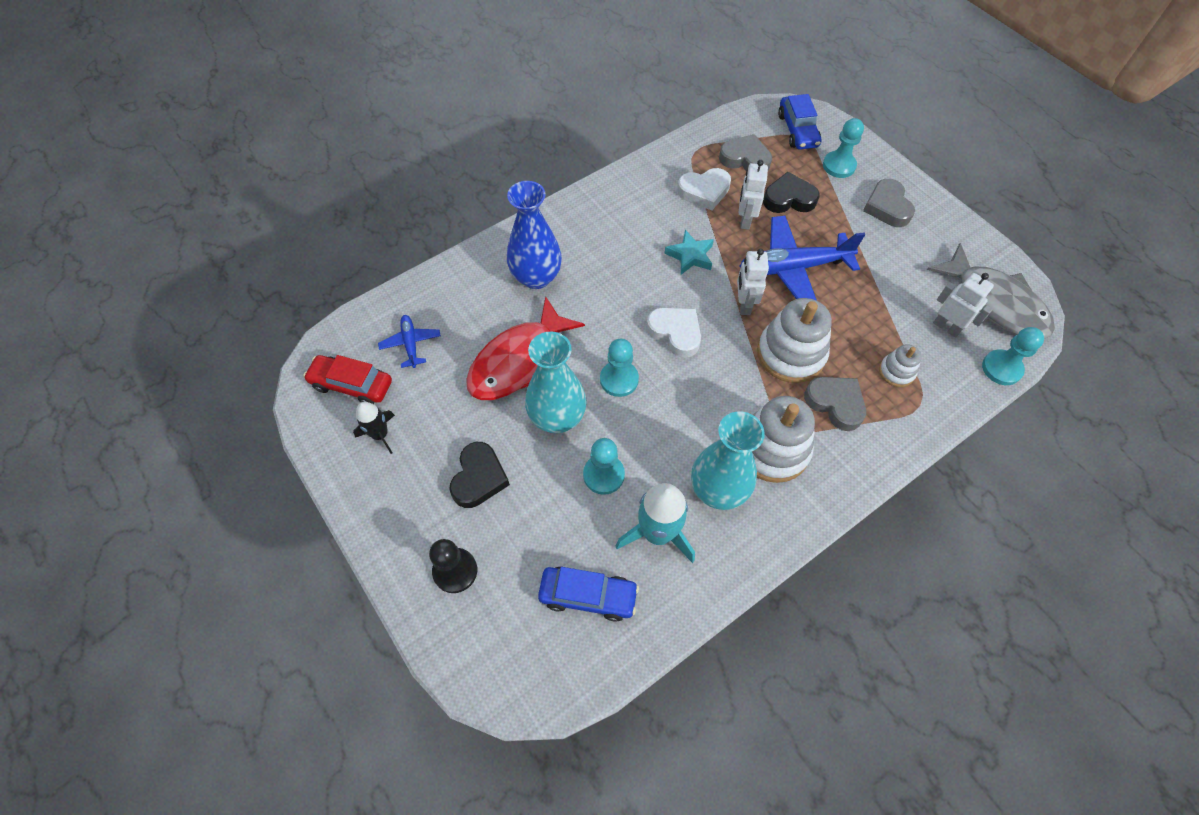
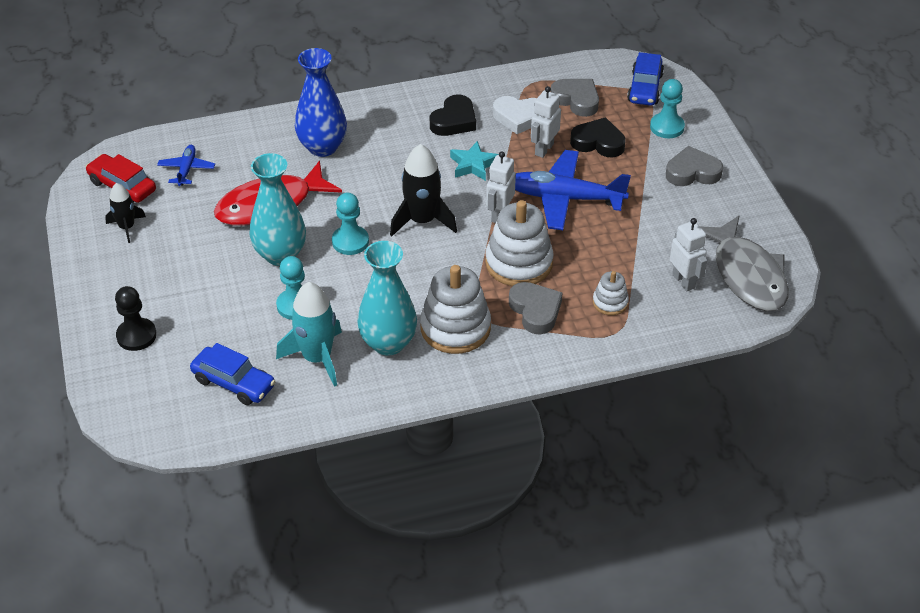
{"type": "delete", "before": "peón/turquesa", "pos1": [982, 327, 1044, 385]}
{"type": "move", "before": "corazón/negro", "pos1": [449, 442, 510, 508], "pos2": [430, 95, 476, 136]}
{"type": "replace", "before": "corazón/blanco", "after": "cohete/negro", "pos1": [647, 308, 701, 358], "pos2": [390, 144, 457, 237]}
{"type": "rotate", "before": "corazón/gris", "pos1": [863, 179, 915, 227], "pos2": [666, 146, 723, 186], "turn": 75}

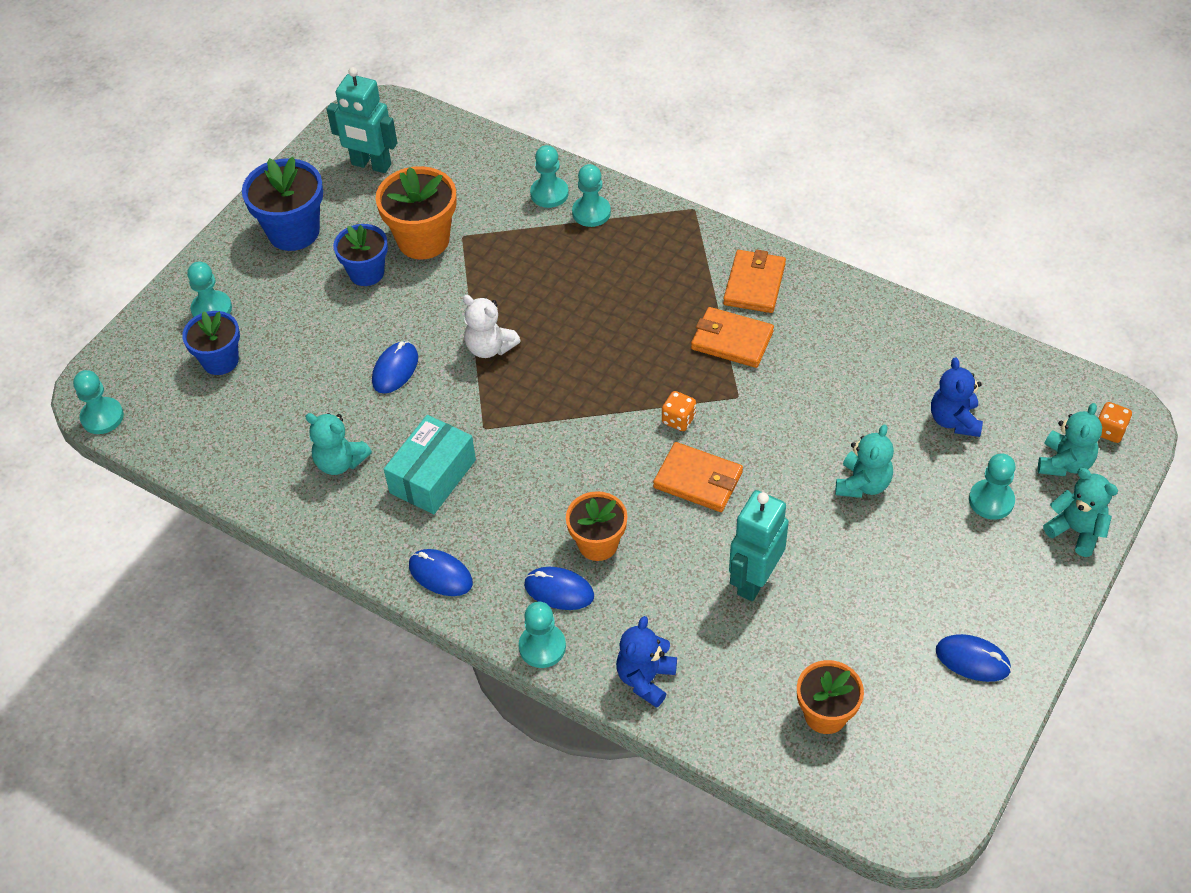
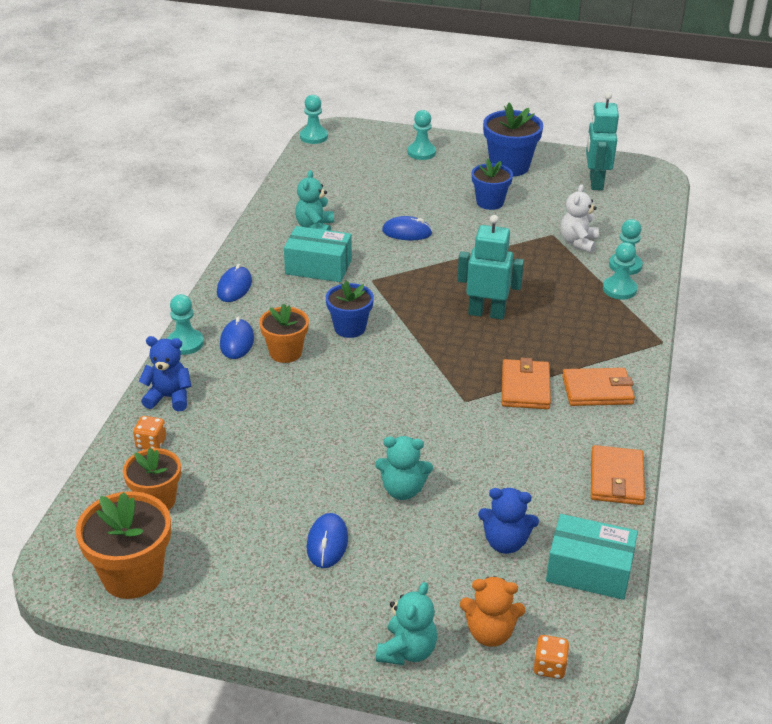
{"type": "delete", "before": "peón/turquesa", "pos1": [969, 454, 1016, 520]}
{"type": "insert", "after": "caja/turquesa", "pos2": [546, 514, 638, 600]}
{"type": "move", "before": "maceta/azul", "pos1": [182, 311, 240, 375], "pos2": [326, 281, 374, 338]}
{"type": "move", "before": "maceta/naranja", "pos1": [375, 166, 457, 259], "pos2": [75, 491, 171, 599]}
{"type": "move", "before": "osito/blanco", "pos1": [463, 295, 521, 358], "pos2": [561, 184, 599, 253]}
{"type": "move", "before": "cartera/naranja", "pos1": [653, 442, 743, 512], "pos2": [591, 445, 645, 505]}
{"type": "move", "before": "dado/naranja", "pos1": [662, 391, 696, 431], "pos2": [133, 416, 166, 449]}
{"type": "move", "before": "robot/turquesa", "pos1": [729, 490, 789, 601], "pos2": [457, 215, 524, 320]}
{"type": "move", "before": "ratón/azul", "pos1": [936, 634, 1011, 682], "pos2": [307, 513, 348, 568]}
{"type": "recolor", "before": "osito/turquesa", "after": "osito/naranja", "pos1": [1038, 403, 1102, 476], "pos2": [460, 576, 525, 647]}
{"type": "rotate", "before": "osito/azul", "pos1": [931, 357, 983, 437], "pos2": [478, 488, 539, 554], "turn": -150}

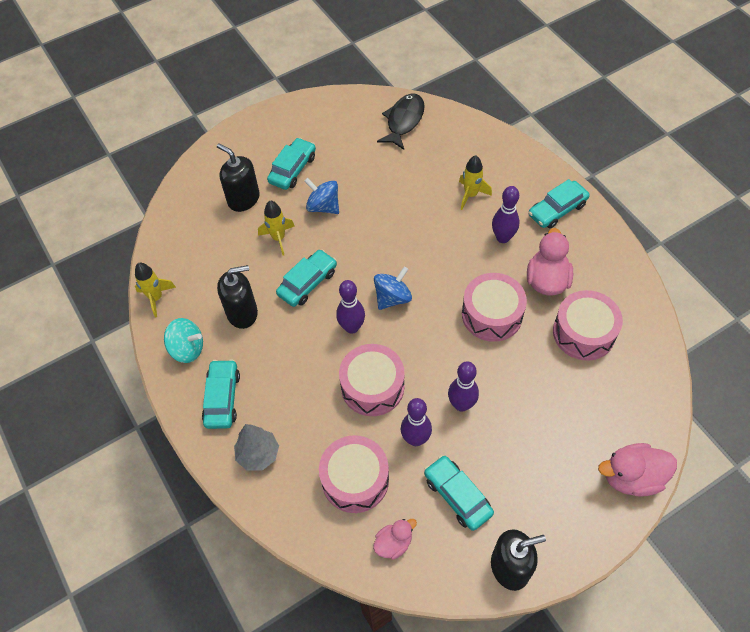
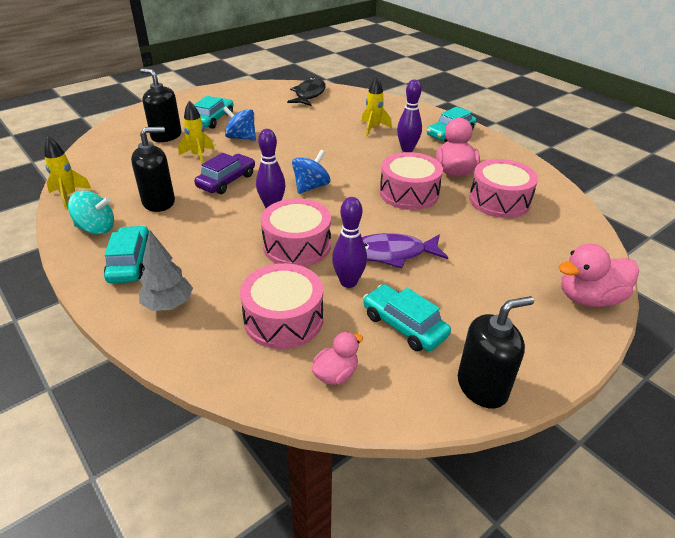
{"type": "replace", "before": "bolo/morado", "after": "pez/morado", "pos1": [448, 361, 479, 412], "pos2": [362, 233, 448, 268]}
{"type": "recolor", "before": "coche/turquesa", "after": "coche/morado", "pos1": [276, 249, 337, 307], "pos2": [194, 153, 255, 194]}

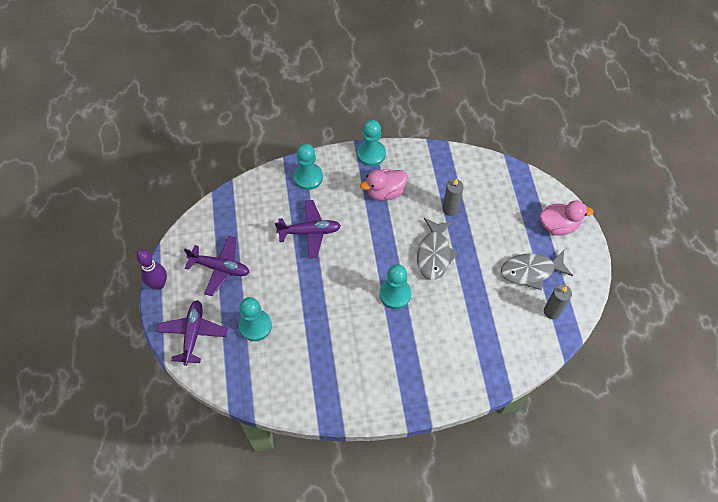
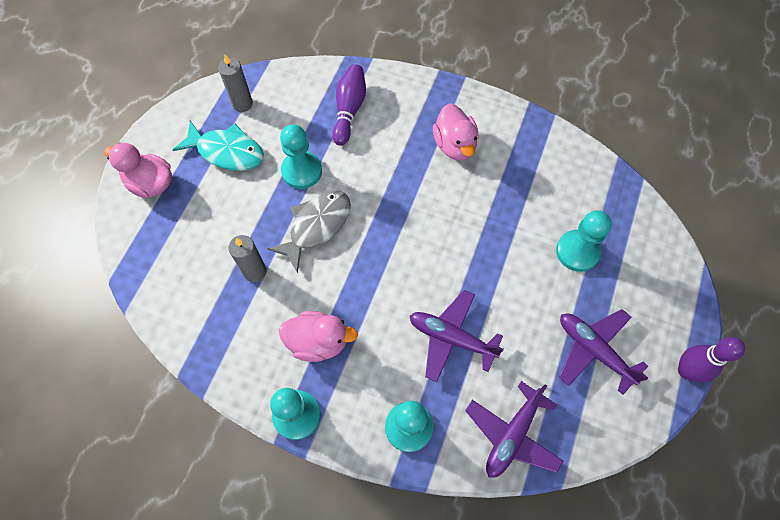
{"type": "insert", "after": "bolo/morado", "pos2": [332, 64, 366, 146]}
{"type": "insert", "after": "pato/rosa", "pos2": [433, 103, 479, 160]}
{"type": "move", "before": "avión/morado", "pos1": [156, 300, 228, 366], "pos2": [465, 381, 563, 478]}
{"type": "move", "before": "peón/turquesa", "pos1": [379, 264, 411, 309], "pos2": [280, 124, 322, 189]}
{"type": "recolor", "before": "pez/gris", "after": "pez/turquesa", "pos1": [501, 250, 573, 290], "pos2": [173, 121, 264, 171]}

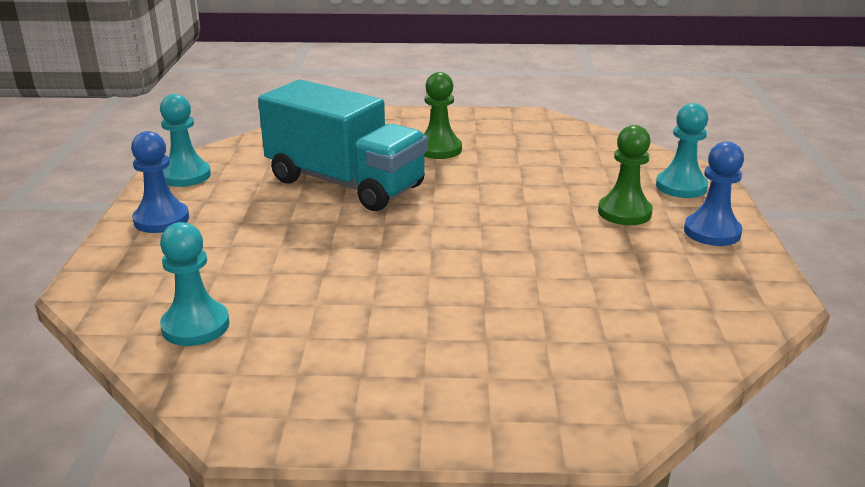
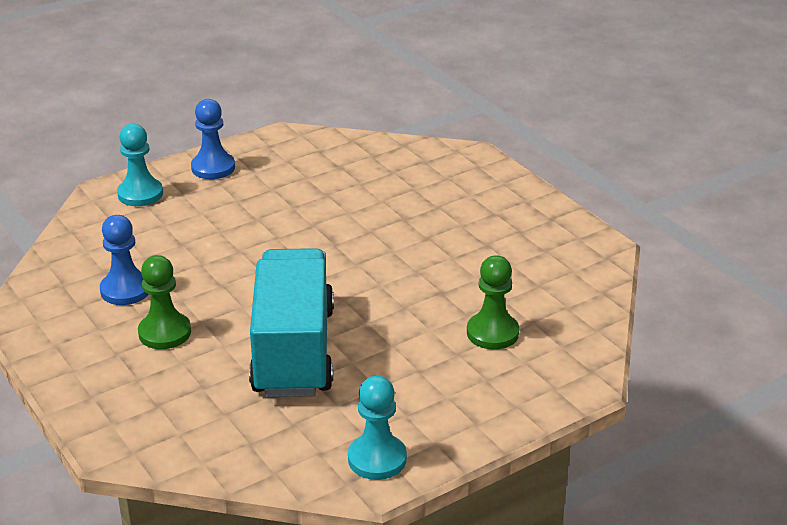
{"type": "delete", "before": "peón/turquesa", "pos1": [160, 222, 230, 346]}
{"type": "move", "before": "peón/azul", "pos1": [131, 131, 189, 233], "pos2": [100, 215, 149, 305]}
{"type": "move", "before": "peón/verde", "pos1": [598, 125, 653, 225], "pos2": [467, 255, 519, 350]}

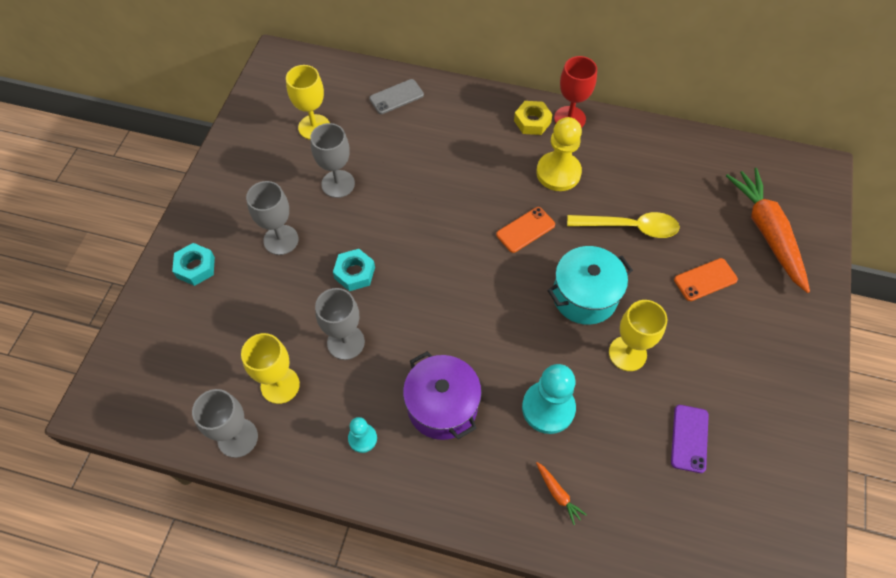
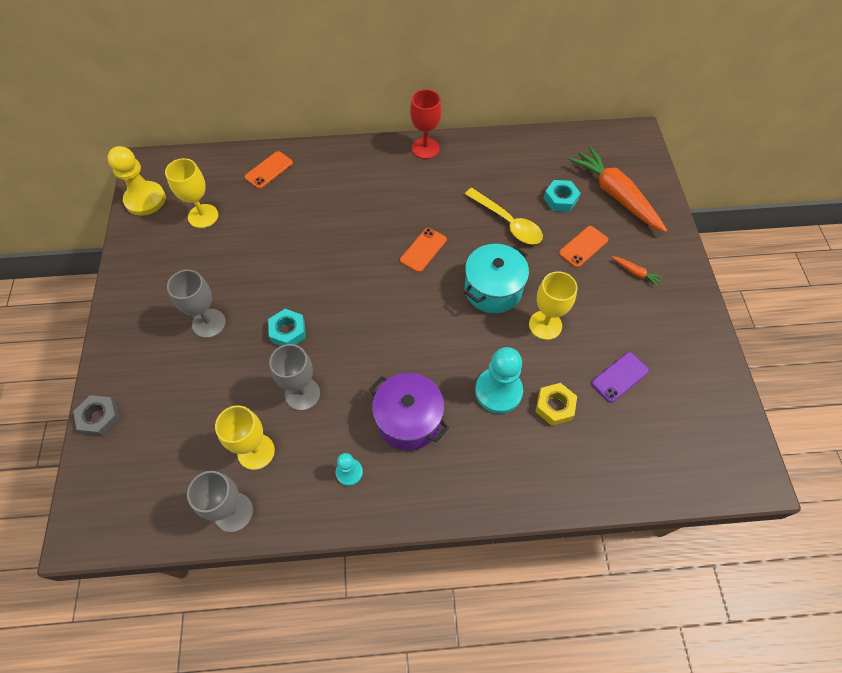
{"type": "delete", "before": "copa/gris", "pos1": [310, 123, 355, 198]}
{"type": "insert", "after": "tuerca/gris", "pos2": [73, 395, 121, 437]}
{"type": "move", "before": "tuerca/turquesa", "pos1": [172, 243, 215, 286], "pos2": [543, 180, 581, 212]}
{"type": "move", "before": "tuerca/amarillo", "pos1": [514, 101, 553, 135], "pos2": [535, 383, 577, 426]}
{"type": "move", "before": "peón/amarillo", "pos1": [536, 117, 582, 191], "pos2": [107, 146, 166, 216]}
{"type": "move", "before": "zanahoria/naranja", "pos1": [536, 462, 587, 525], "pos2": [612, 256, 663, 286]}
{"type": "recolor", "before": "móvil/gris", "after": "móvil/naranja", "pos1": [369, 79, 424, 114], "pos2": [245, 151, 293, 189]}
{"type": "rotate", "before": "cuchara/amarillo", "pos1": [567, 212, 680, 238], "pos2": [465, 188, 543, 244], "turn": 60}
{"type": "rotate", "before": "móvil/morado", "pos1": [671, 405, 709, 473], "pos2": [591, 352, 649, 403], "turn": 60}

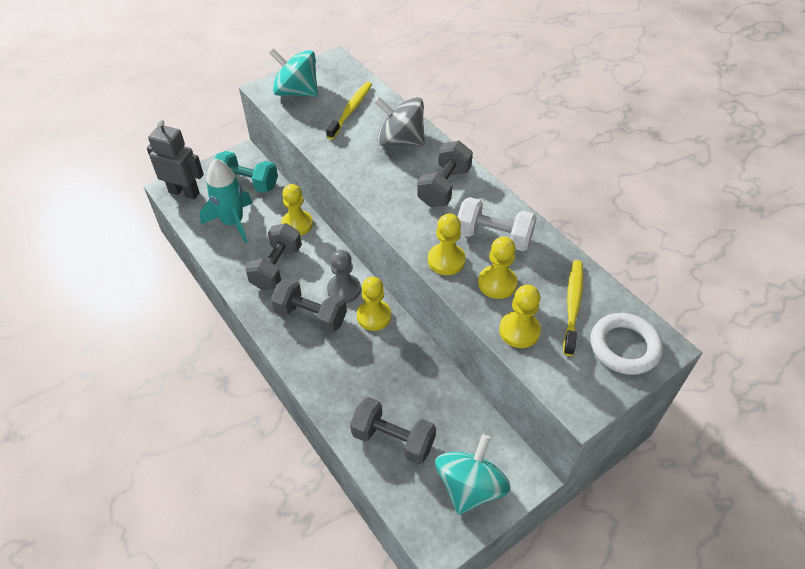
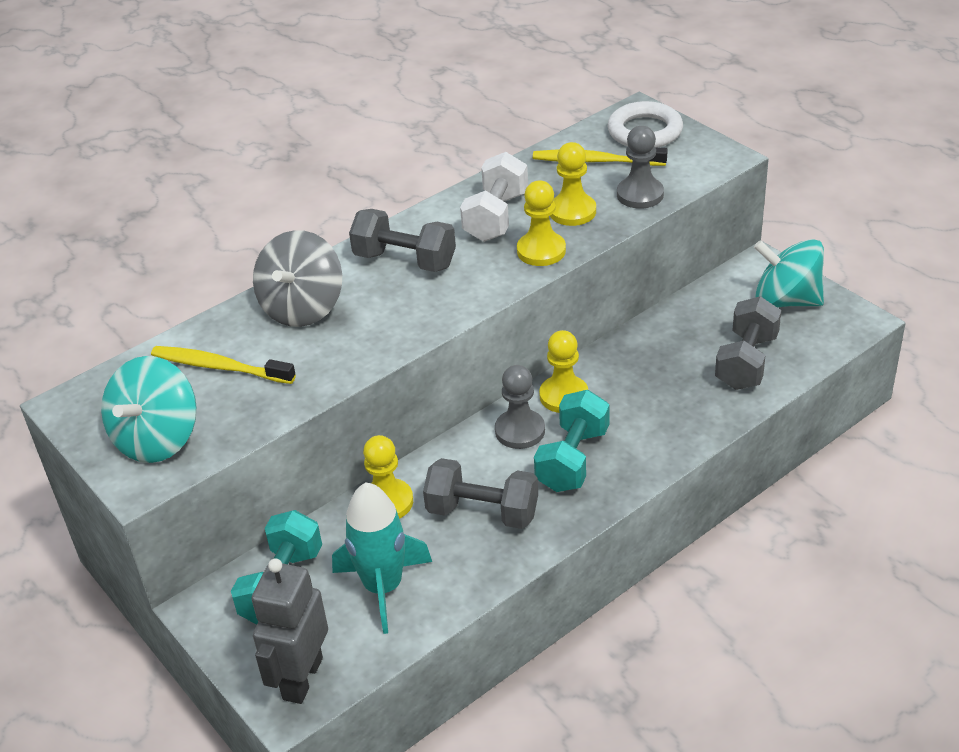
{"type": "recolor", "before": "mancuerna/gris", "after": "mancuerna/turquesa", "pos1": [271, 278, 347, 333], "pos2": [534, 390, 609, 492]}
{"type": "recolor", "before": "peón/amarillo", "after": "peón/gris", "pos1": [499, 285, 541, 348], "pos2": [617, 126, 664, 209]}

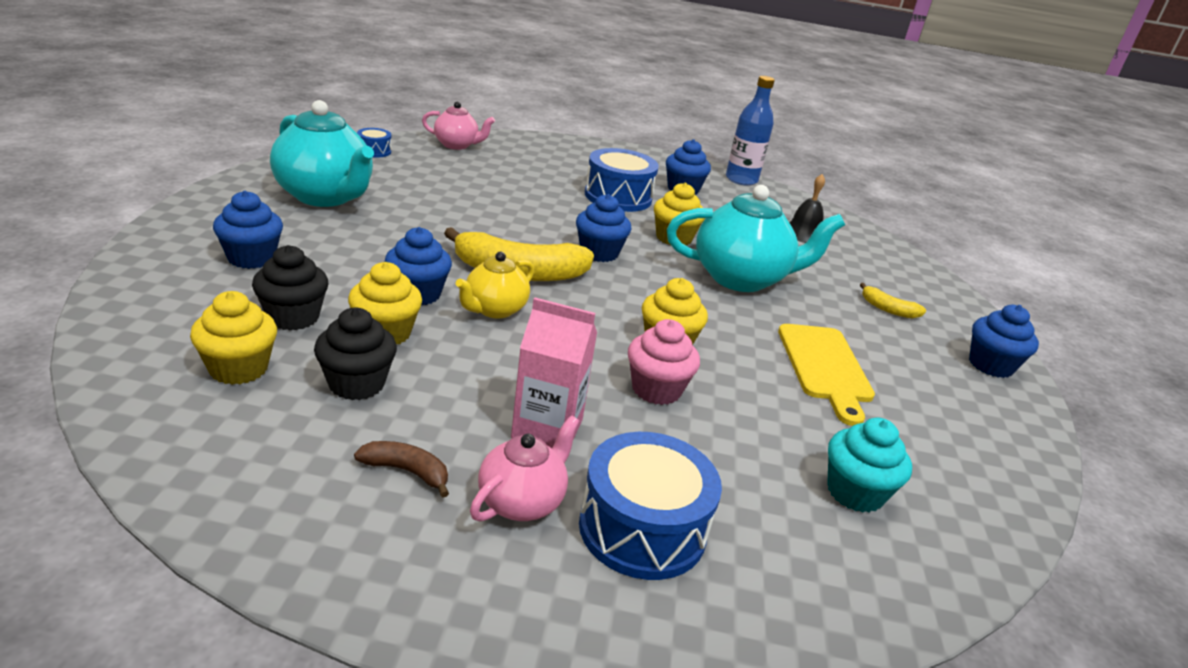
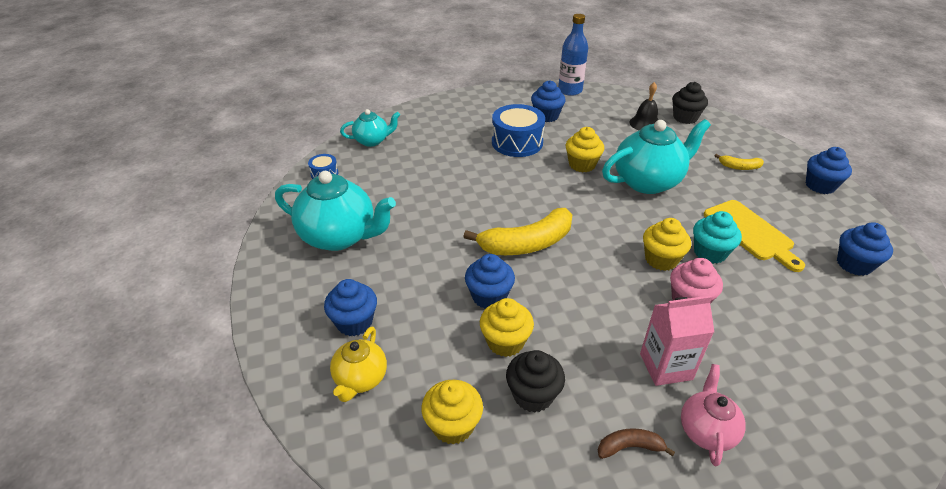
{"type": "delete", "before": "tambor/azul", "pos1": [579, 432, 722, 580]}
{"type": "move", "before": "magdalena/negro", "pos1": [252, 245, 328, 331], "pos2": [672, 82, 708, 124]}
{"type": "move", "before": "tetera/amarillo", "pos1": [456, 251, 534, 319], "pos2": [330, 327, 387, 402]}
{"type": "move", "before": "magdalena/azul", "pos1": [576, 194, 632, 262], "pos2": [837, 222, 893, 276]}
{"type": "move", "before": "magdalena/turquesa", "pos1": [827, 418, 912, 513], "pos2": [693, 211, 742, 264]}
{"type": "recolor", "before": "tetera/rosa", "after": "tetera/turquesa", "pos1": [422, 101, 495, 150], "pos2": [340, 109, 400, 147]}

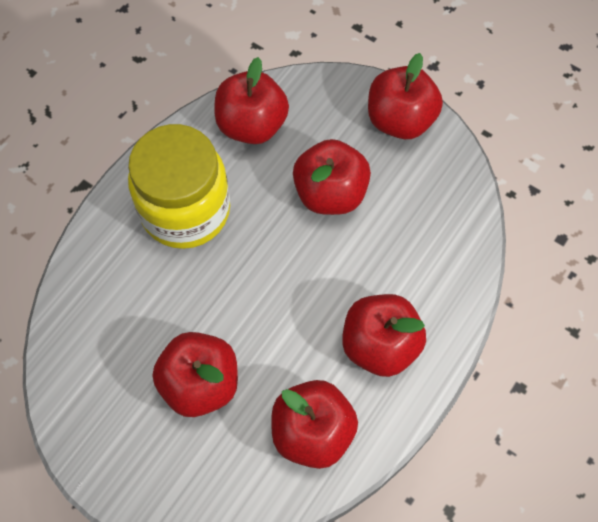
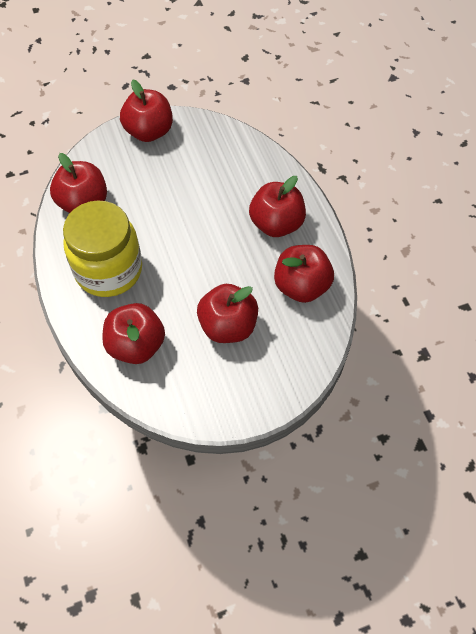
{"type": "move", "before": "manzana/rojo", "pos1": [293, 139, 371, 215], "pos2": [102, 303, 165, 364]}

